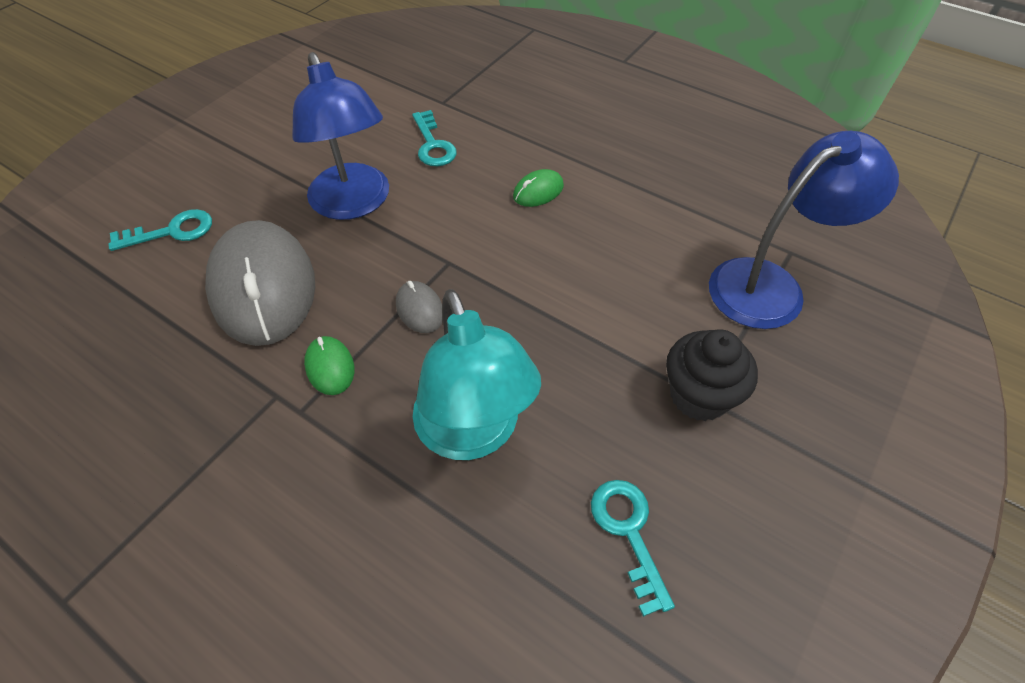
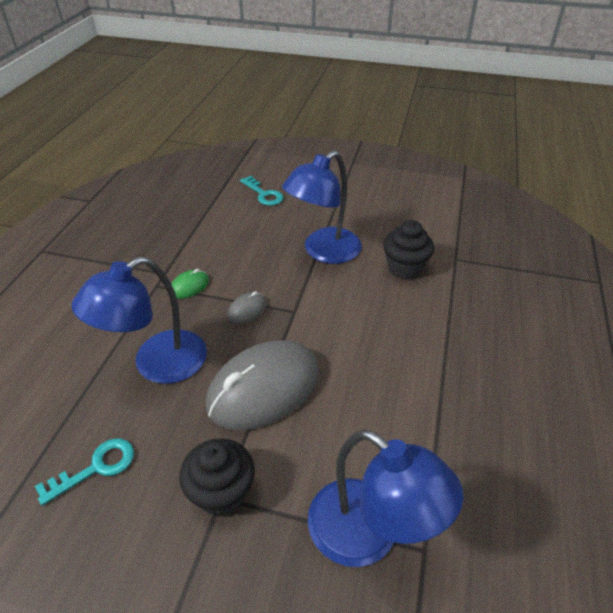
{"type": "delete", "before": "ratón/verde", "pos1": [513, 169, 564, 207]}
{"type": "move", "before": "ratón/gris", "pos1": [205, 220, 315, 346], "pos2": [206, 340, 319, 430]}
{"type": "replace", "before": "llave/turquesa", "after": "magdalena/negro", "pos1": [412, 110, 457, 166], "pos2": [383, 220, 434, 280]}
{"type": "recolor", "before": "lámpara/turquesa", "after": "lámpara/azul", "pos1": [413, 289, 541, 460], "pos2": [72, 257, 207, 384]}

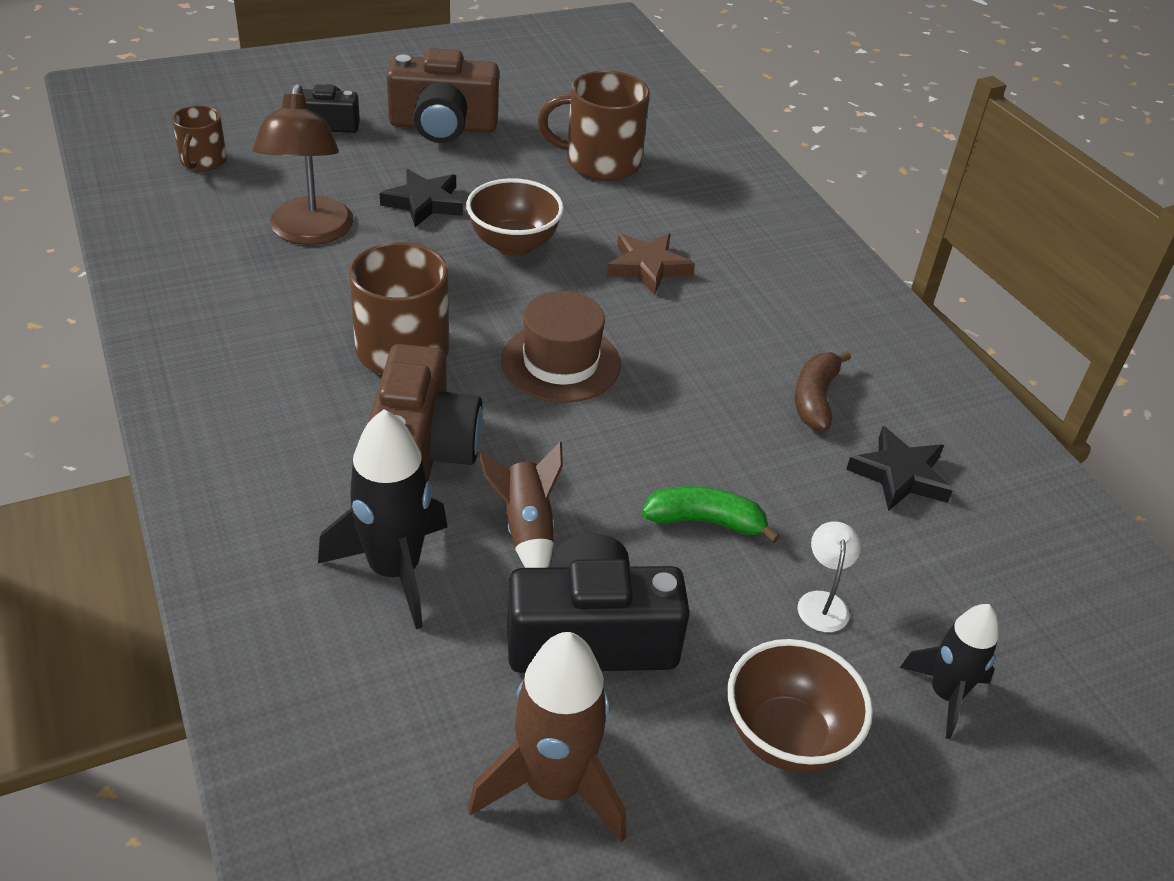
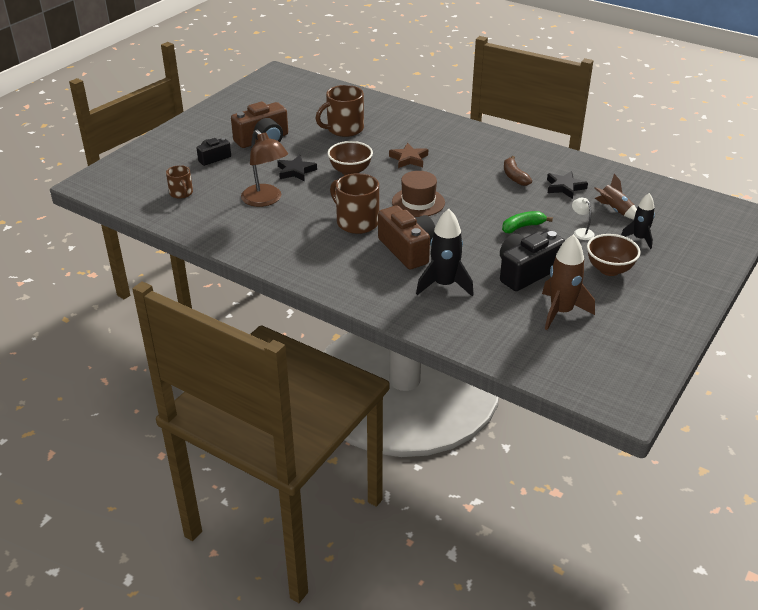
{"type": "move", "before": "cohete/marrón", "pos1": [479, 442, 563, 568], "pos2": [594, 174, 637, 219]}

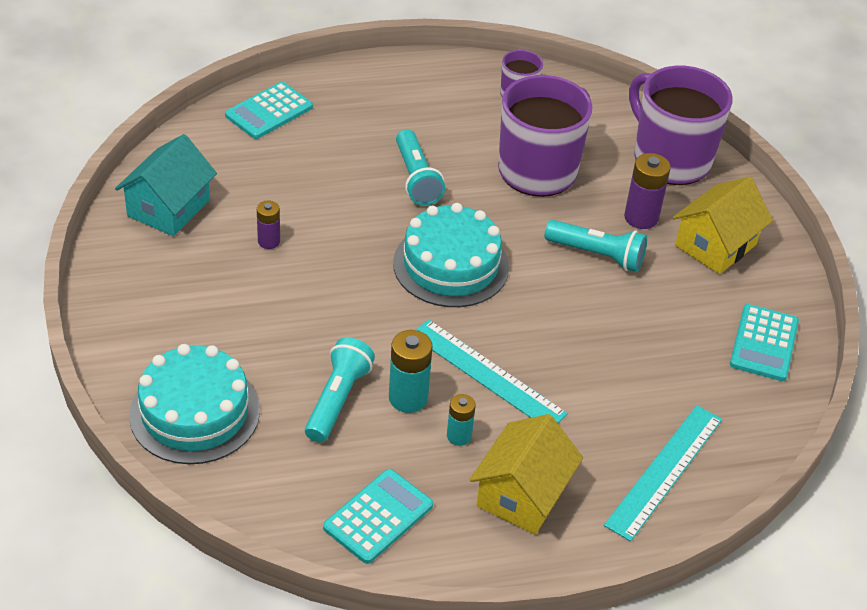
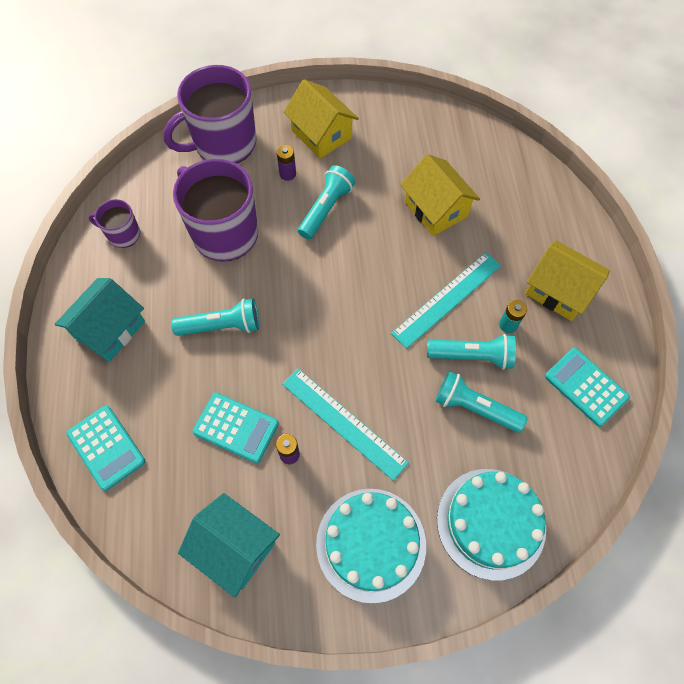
{"type": "insert", "after": "casa/turquesa", "pos2": [55, 278, 145, 362]}
{"type": "insert", "after": "casa/amarillo", "pos2": [400, 154, 480, 236]}
{"type": "move", "before": "tarta/turquesa", "pos1": [393, 203, 509, 307], "pos2": [316, 489, 426, 603]}
{"type": "move", "before": "regla/turquesa", "pos1": [604, 405, 722, 542], "pos2": [282, 369, 409, 481]}
{"type": "move", "before": "calculadora/turquesa", "pos1": [730, 304, 799, 381], "pos2": [192, 393, 279, 463]}
{"type": "replace", "before": "pila/turquesa", "after": "lámpara de mano/turquesa", "pos1": [389, 330, 433, 413], "pos2": [427, 334, 516, 370]}
{"type": "resize", "before": "pila/morado", "pos1": [624, 153, 671, 229], "pos2": [277, 145, 296, 181], "scale": 0.62}

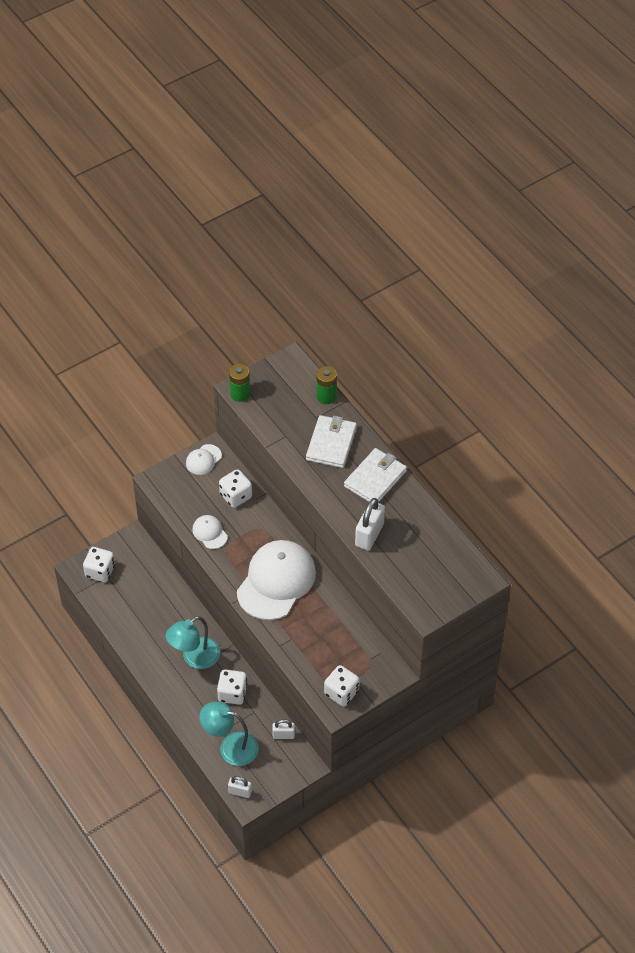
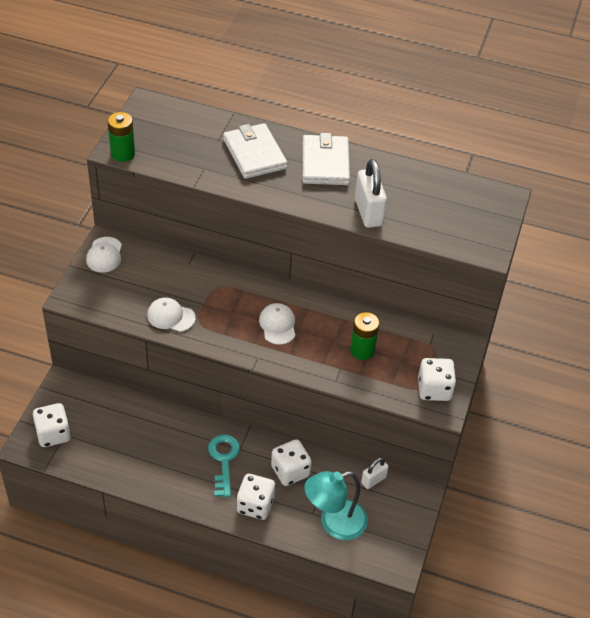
{"type": "delete", "before": "candado/blanco", "pos1": [228, 776, 252, 798]}
{"type": "move", "before": "dado/blanco", "pos1": [219, 469, 252, 508], "pos2": [236, 474, 275, 520]}
{"type": "move", "before": "pila/verde", "pos1": [316, 366, 337, 404], "pos2": [350, 312, 379, 360]}
{"type": "replace", "before": "lámpara/turquesa", "after": "llave/turquesa", "pos1": [166, 616, 220, 669], "pos2": [208, 434, 240, 497]}
{"type": "resize", "before": "gorra/blanco", "pos1": [237, 540, 316, 620], "pos2": [259, 303, 295, 345], "scale": 0.45}

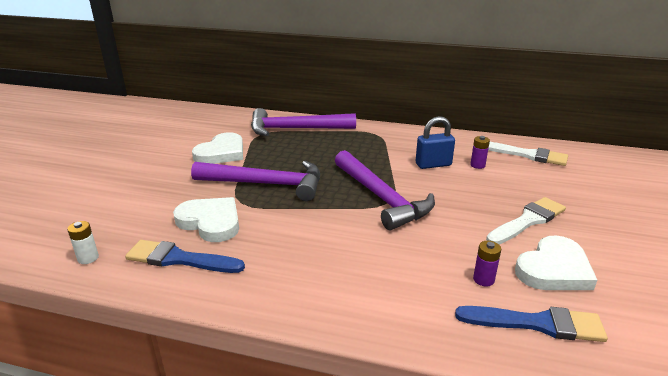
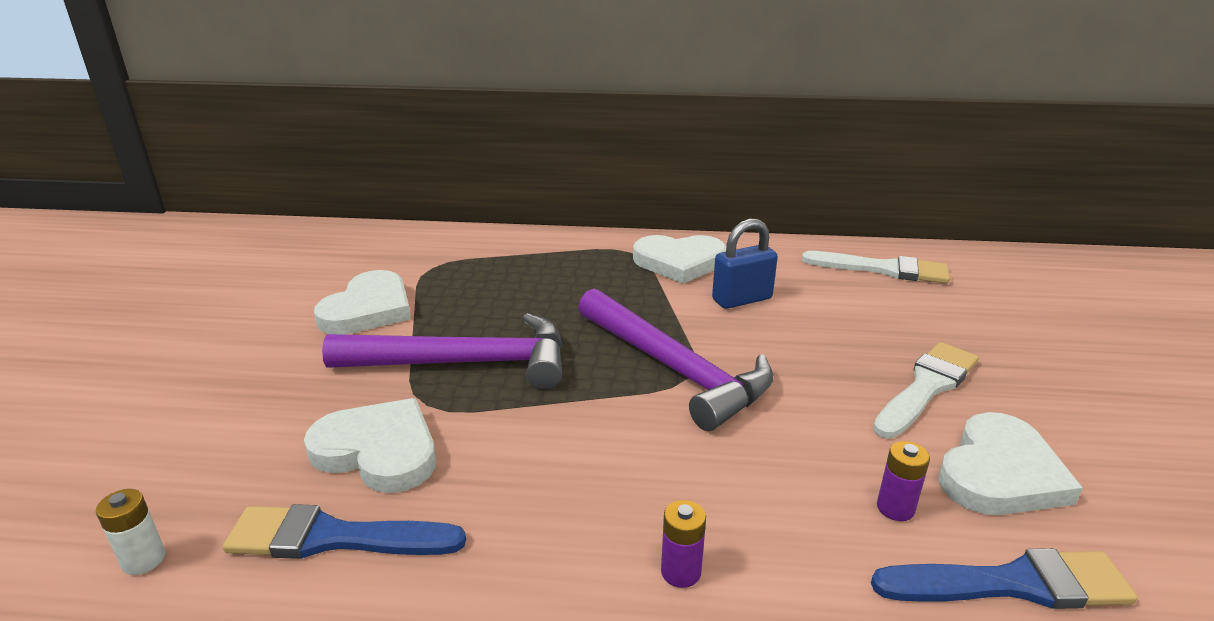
{"type": "delete", "before": "martillo/morado", "pos1": [251, 108, 356, 136]}
{"type": "insert", "after": "corazón/blanco", "pos2": [633, 235, 726, 284]}
{"type": "move", "before": "pila/morado", "pos1": [470, 136, 490, 169], "pos2": [661, 500, 706, 588]}

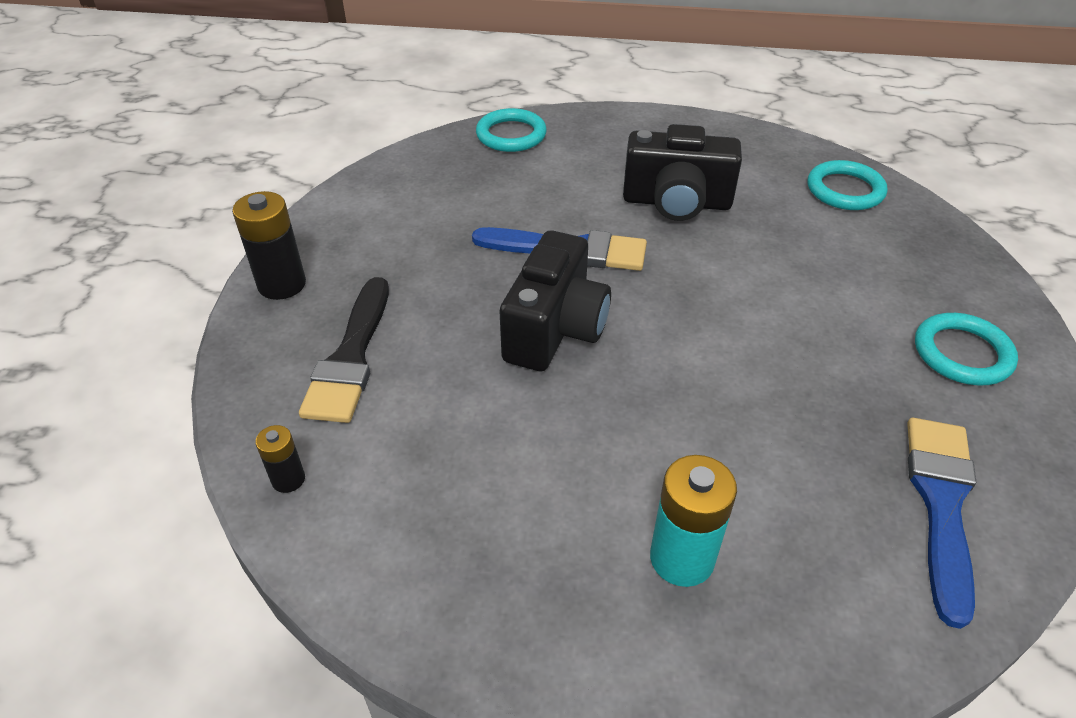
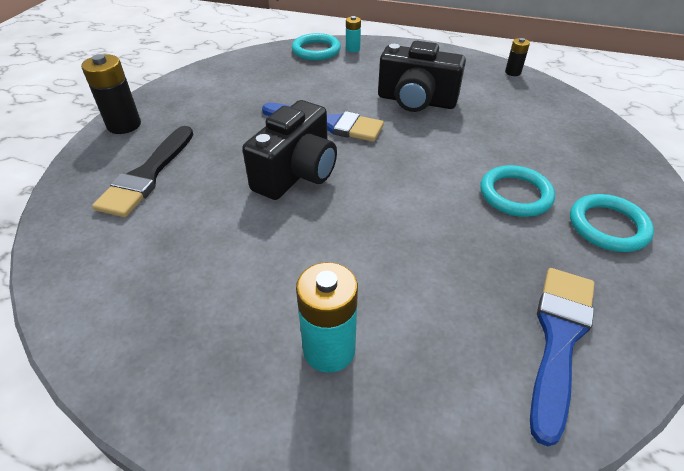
{"type": "insert", "after": "pila/turquesa", "pos2": [346, 16, 361, 52]}
{"type": "move", "before": "pila/negro", "pos1": [255, 425, 305, 493], "pos2": [505, 38, 530, 76]}
{"type": "move", "before": "anillo/turquesa", "pos1": [808, 160, 887, 210], "pos2": [480, 165, 555, 217]}

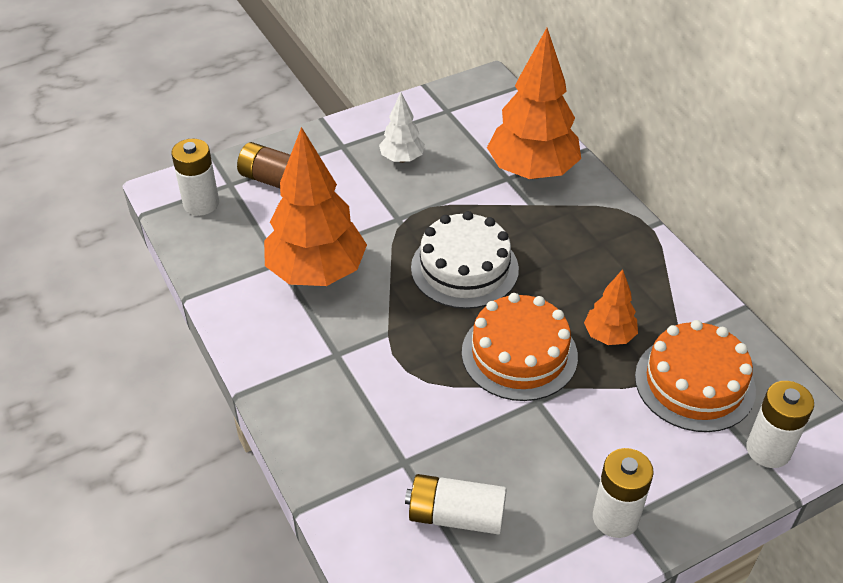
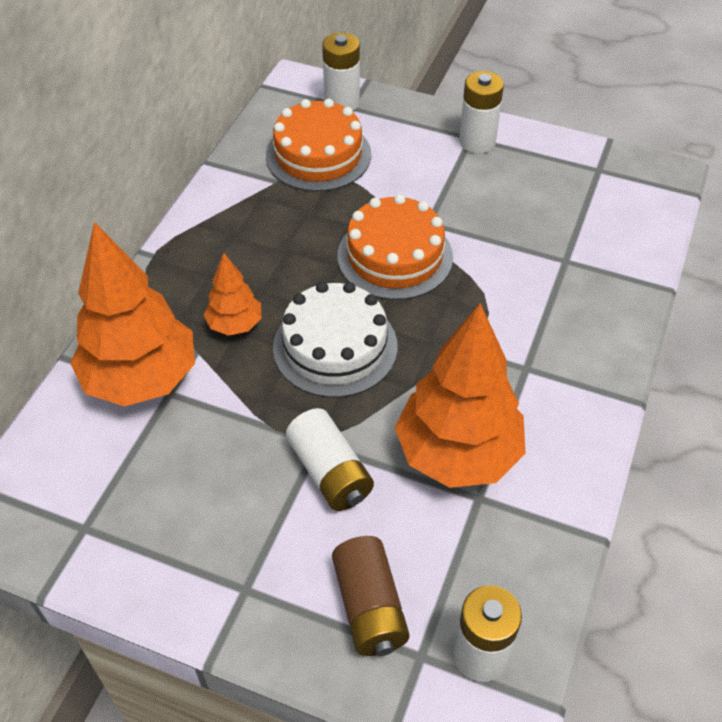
{"type": "delete", "before": "árbol/blanco", "pos1": [379, 93, 425, 163]}
{"type": "move", "before": "pila/blanco", "pos1": [405, 474, 507, 534], "pos2": [286, 408, 374, 511]}
{"type": "move", "before": "árbol/naranja", "pos1": [584, 269, 638, 345], "pos2": [204, 253, 261, 336]}

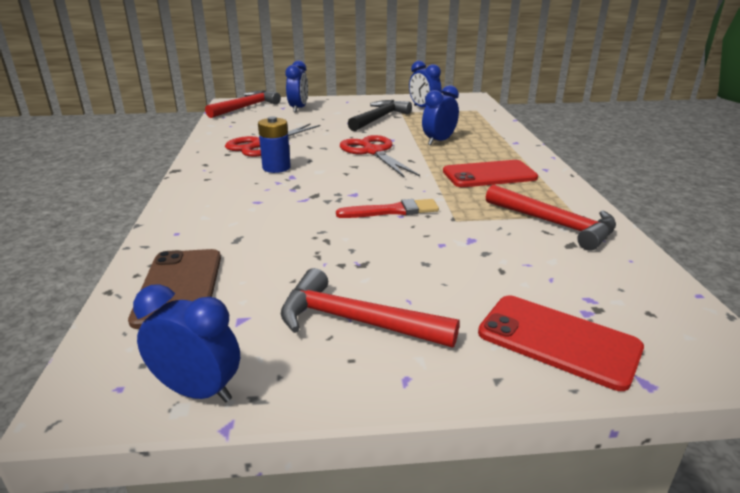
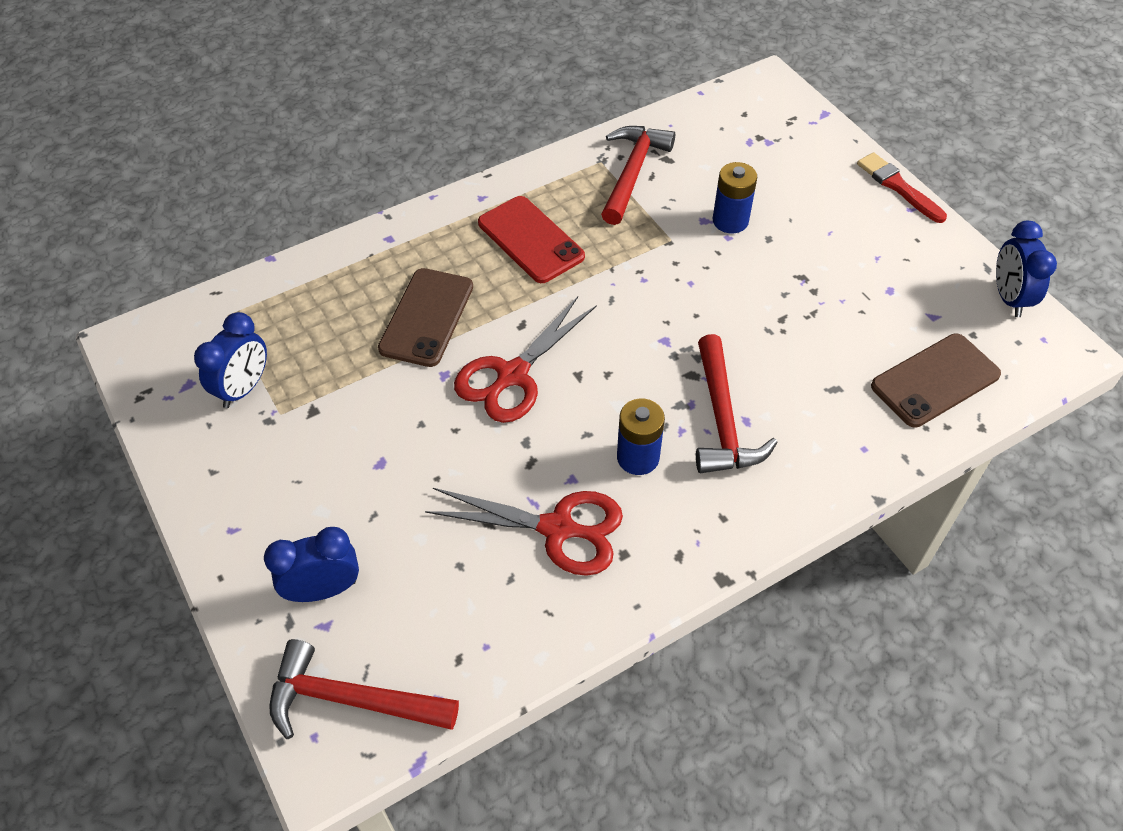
{"type": "delete", "before": "martillo/negro", "pos1": [348, 100, 412, 131]}
{"type": "delete", "before": "móvil/rojo", "pos1": [478, 296, 644, 391]}
{"type": "insert", "after": "pila/azul", "pos2": [713, 162, 757, 233]}
{"type": "move", "before": "martillo/rojo", "pos1": [281, 268, 460, 348], "pos2": [696, 334, 778, 473]}
{"type": "move", "before": "pincel/rojo", "pos1": [336, 199, 439, 218], "pos2": [857, 152, 947, 223]}
{"type": "replace", "before": "despertador/azul", "after": "móvil/marrón", "pos1": [422, 85, 459, 145], "pos2": [378, 268, 473, 367]}

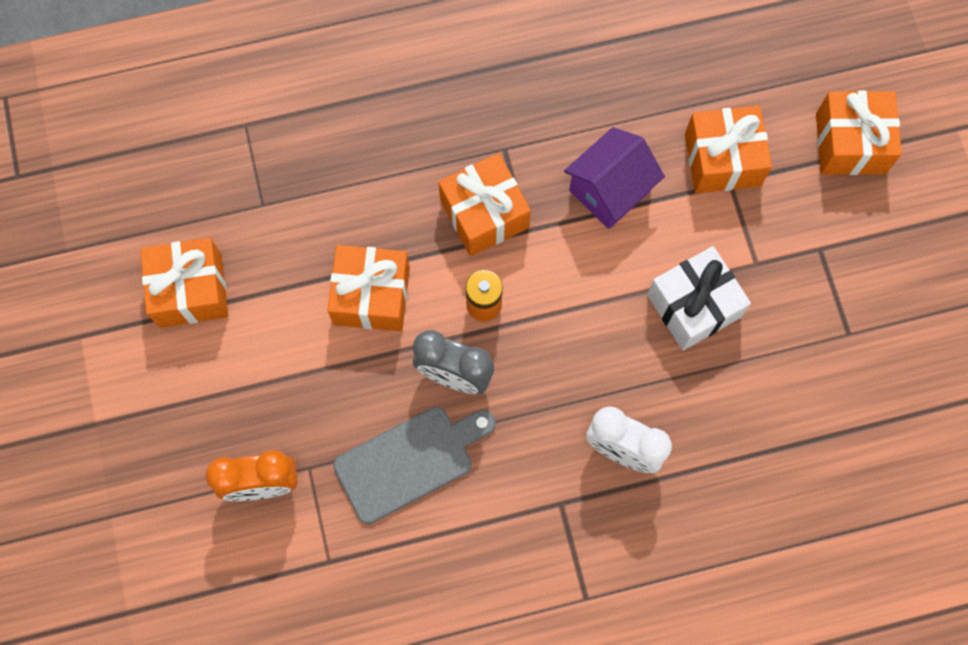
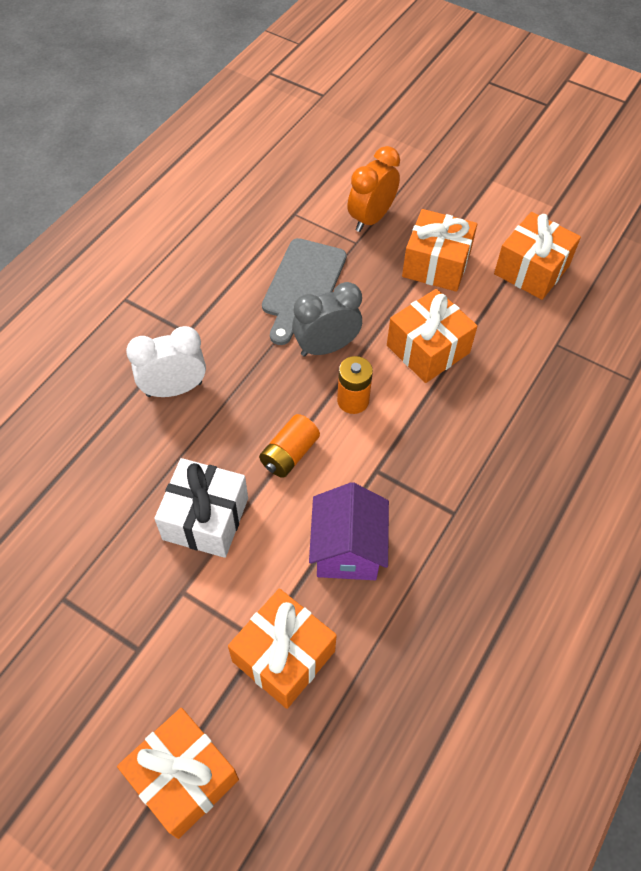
{"type": "insert", "after": "pila/naranja", "pos2": [259, 414, 320, 478]}
{"type": "move", "before": "regalo/naranja", "pos1": [438, 153, 531, 256], "pos2": [402, 209, 477, 292]}

